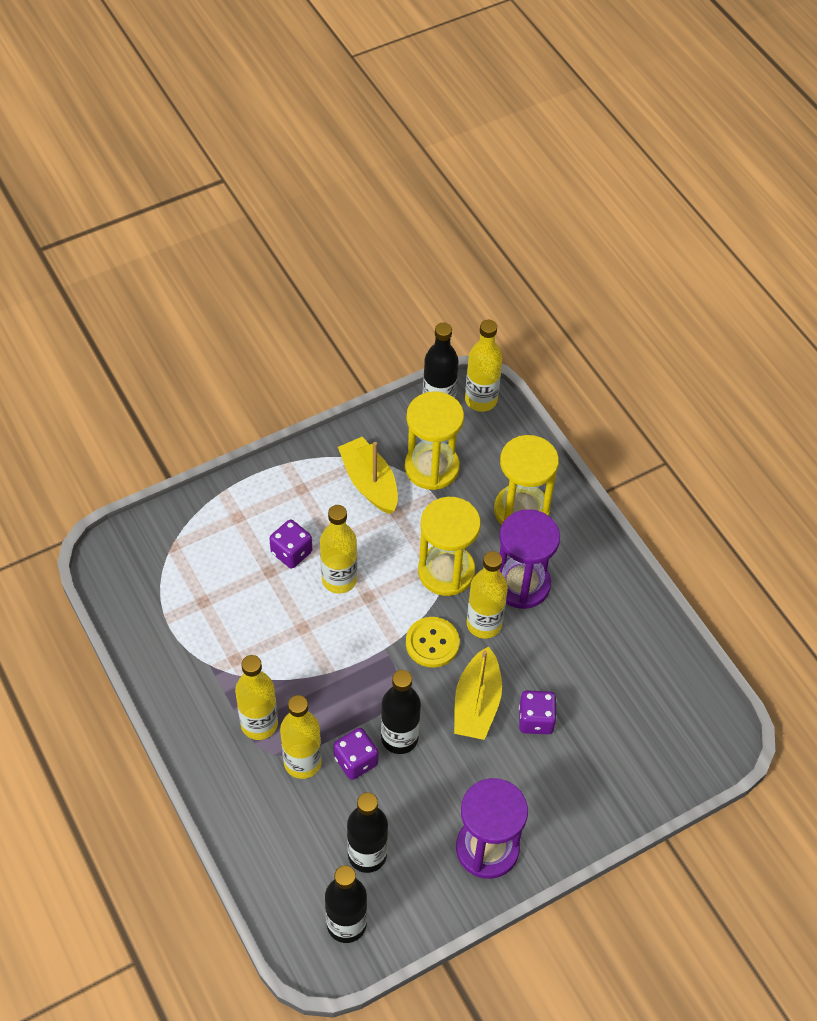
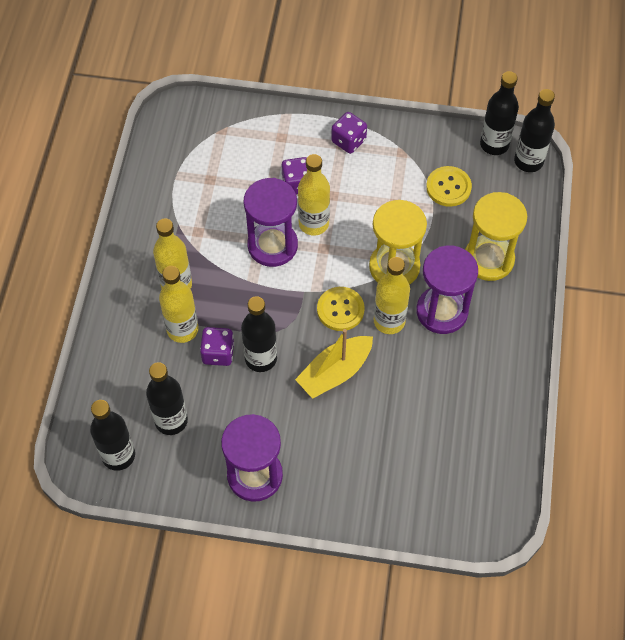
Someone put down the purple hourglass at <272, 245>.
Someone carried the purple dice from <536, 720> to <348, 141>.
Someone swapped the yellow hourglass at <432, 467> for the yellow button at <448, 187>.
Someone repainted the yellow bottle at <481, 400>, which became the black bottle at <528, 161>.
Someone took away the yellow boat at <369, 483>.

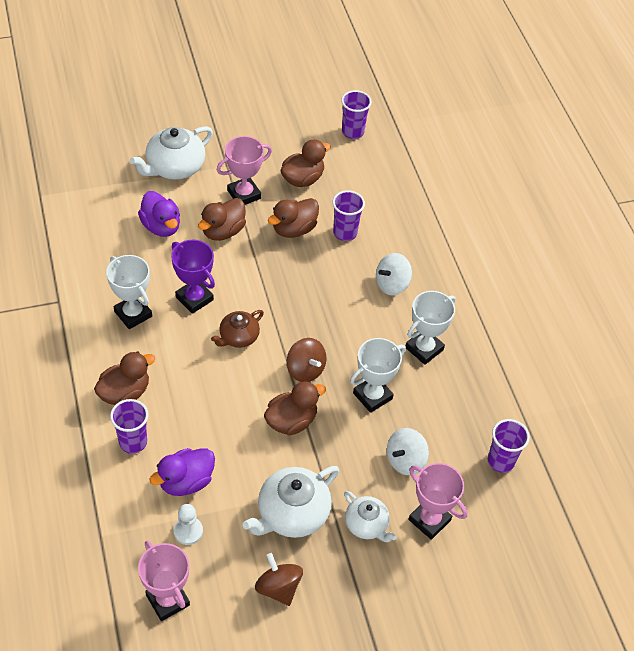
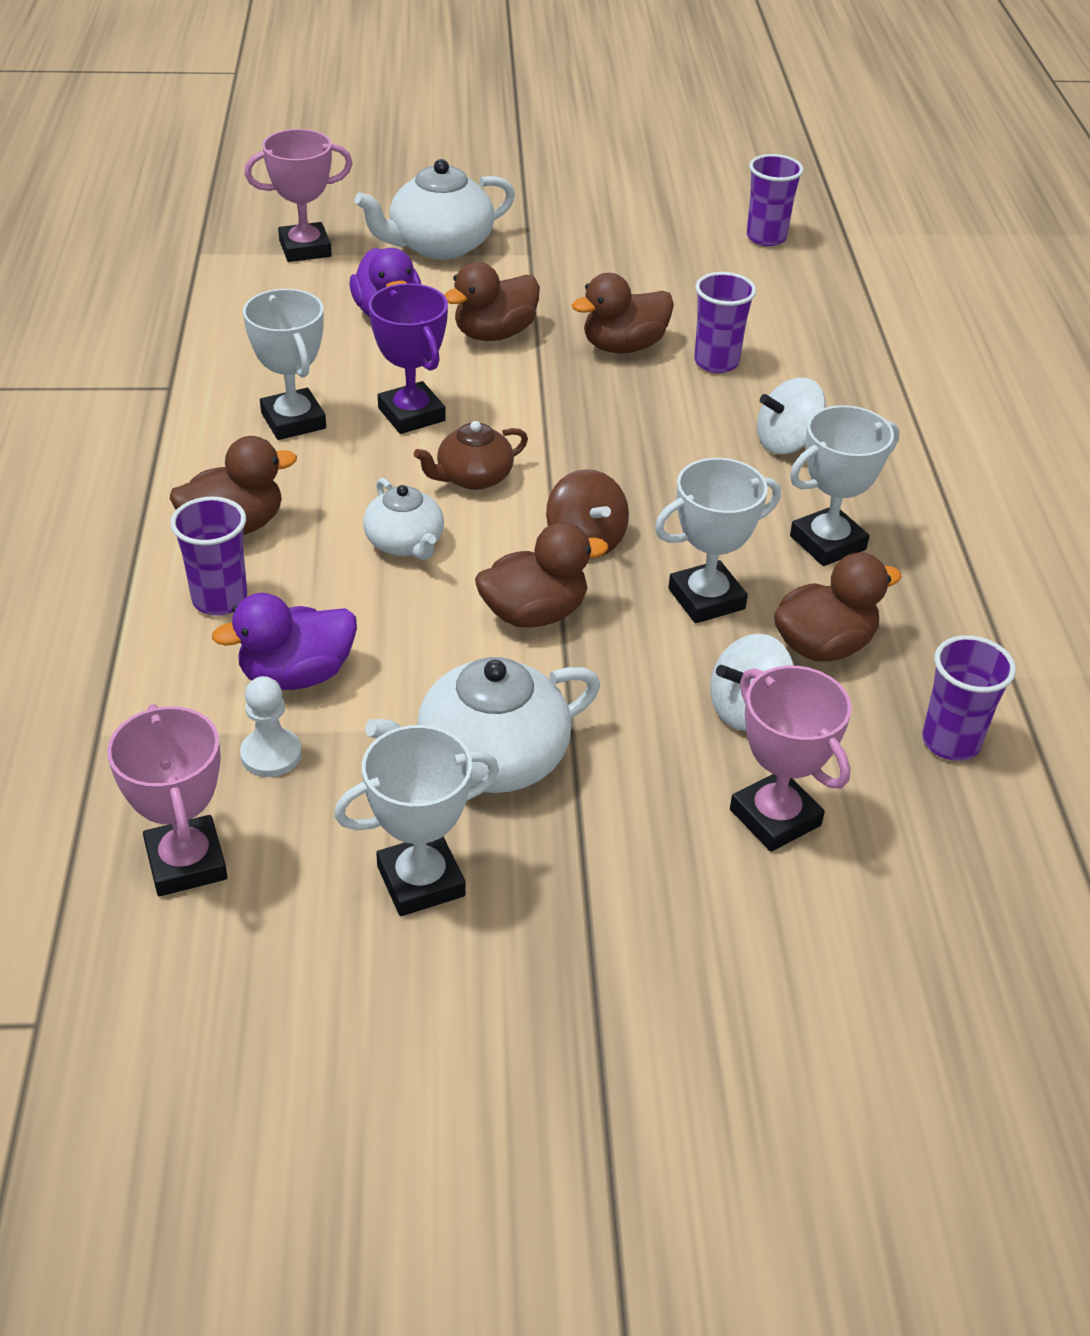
Someone carried the pink trophy from <244, 194> to <305, 249>.
Someone swapped the brown spinning top at <278, 588> for the white trophy at <421, 881>.
Someone carried the white teapot from <366, 524> to <405, 543>.
Someone carried the brown duck from <303, 179> to <823, 646>.

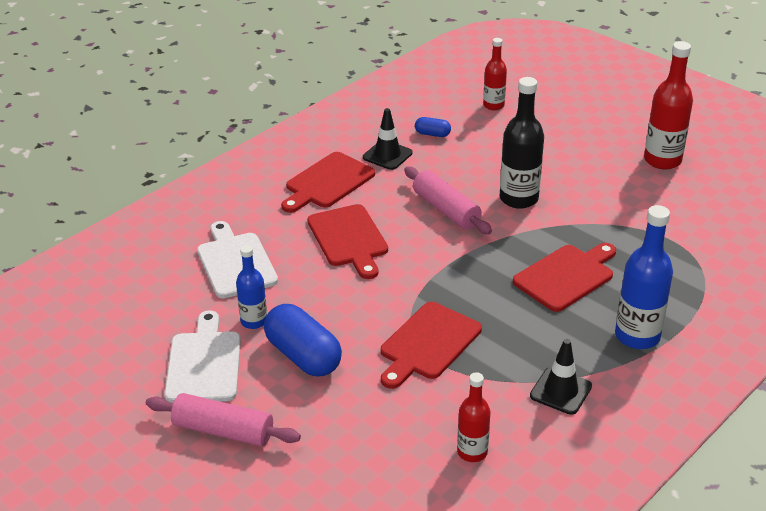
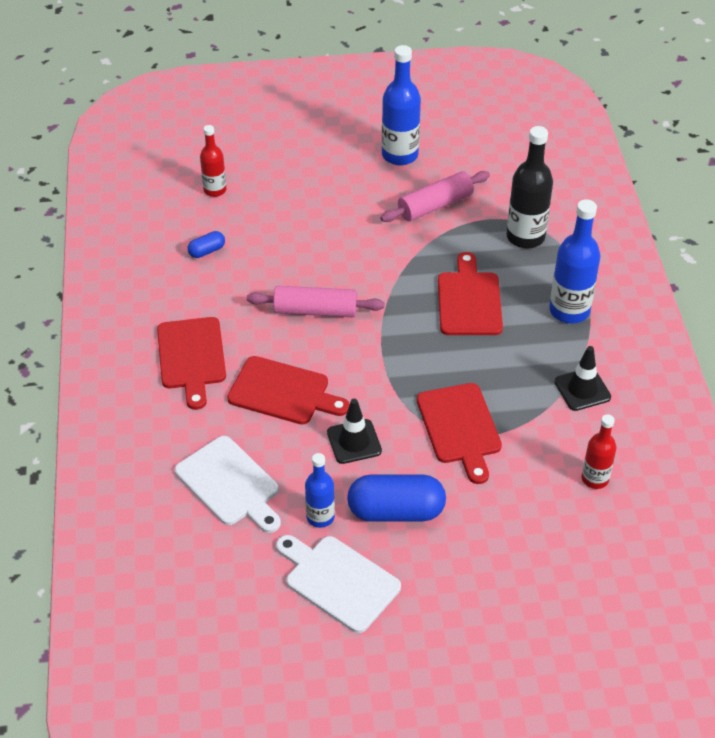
Someone rotated the white cutting board at <235, 263> by 150 degrees counterclockwise.
Someone carried the black traffic cone from <387, 155> to <354, 442>.
Someone carried the pink rolling pin from <223, 430> to <435, 205>.
Someone repainted the red bottle at <662, 160>, which became the blue bottle at <400, 155>.
Someone carried the black bottle from <518, 198> to <525, 237>.

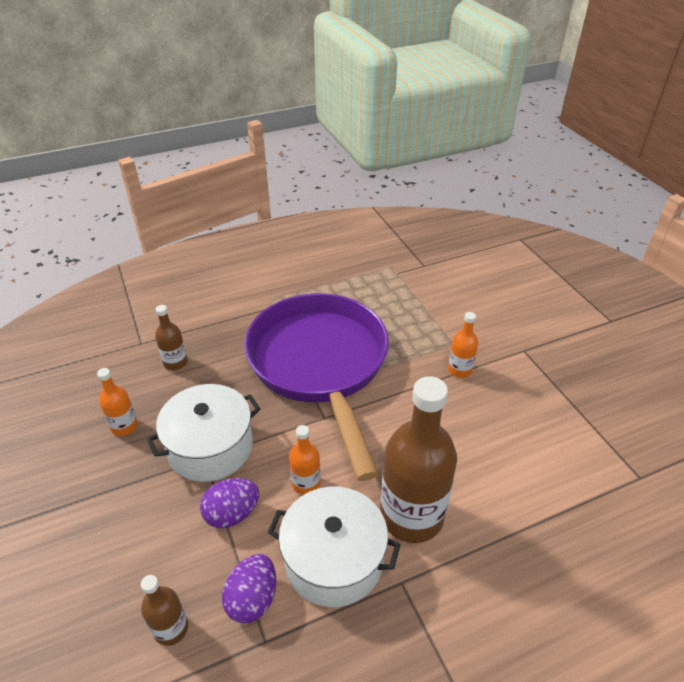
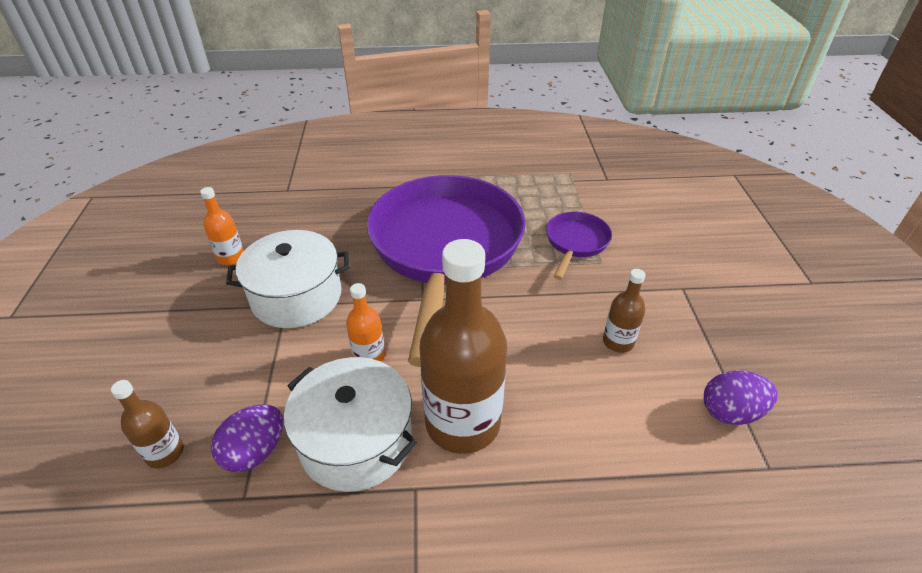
Someone put down the purple pan at <575, 243>.
Someone carried the brown bottle from <175, 362> to <618, 342>.
Someone carried the purple egg from <232, 514> to <730, 412>.
Someone took away the orange bottle at <459, 370>.

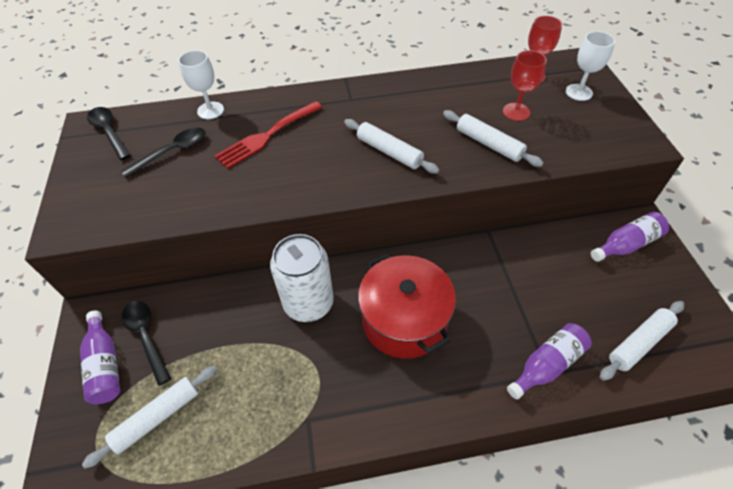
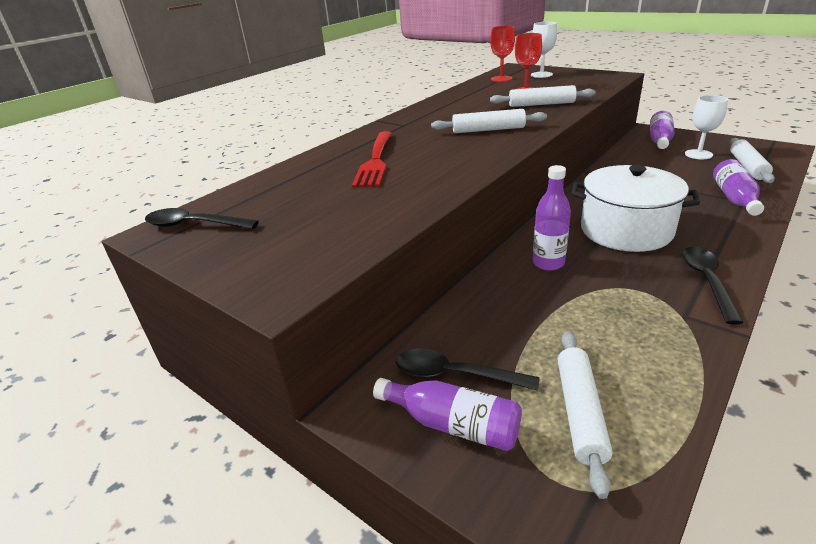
Someone swapped the white can at <308, 303> for the purple bottle at <548, 263>.
Someone repainted the red pot at <404, 320>, which became the white pot at <626, 230>.
Someone carried the black spoon from <172, 152> to <706, 281>.
Someone carried the white goblet from <210, 110> to <698, 154>.

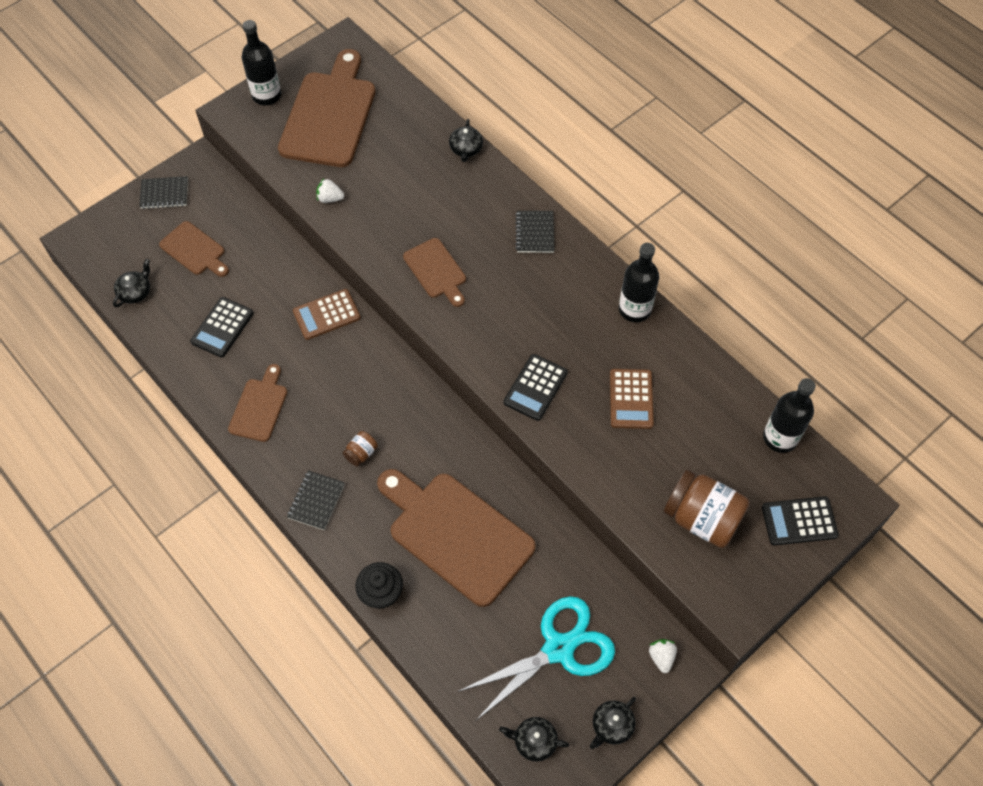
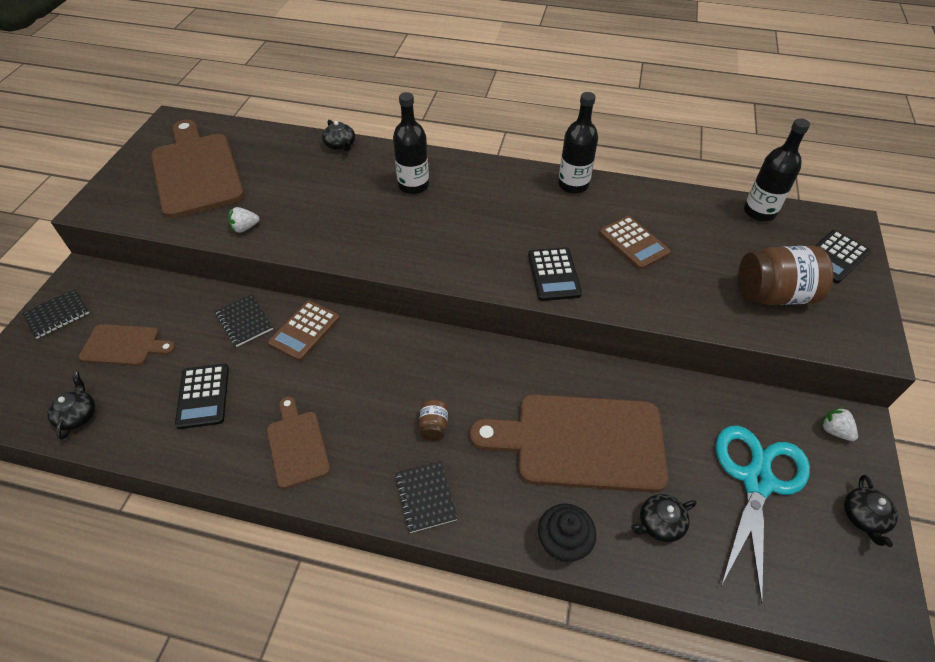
Someone carried the black notebook from <535, 233> to <244, 321>.
Someone carried the black bottle from <266, 95> to <413, 185>.
Someone carried the black teapot from <534, 741> to <659, 523>.
Someone took away the brown cutting board at <436, 271>.

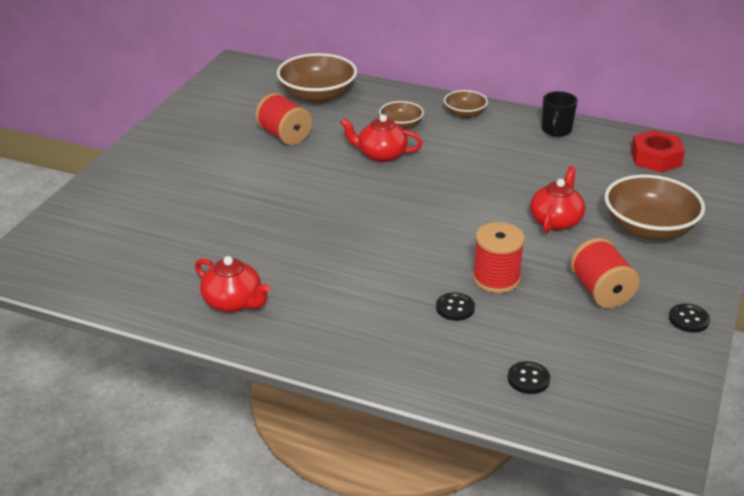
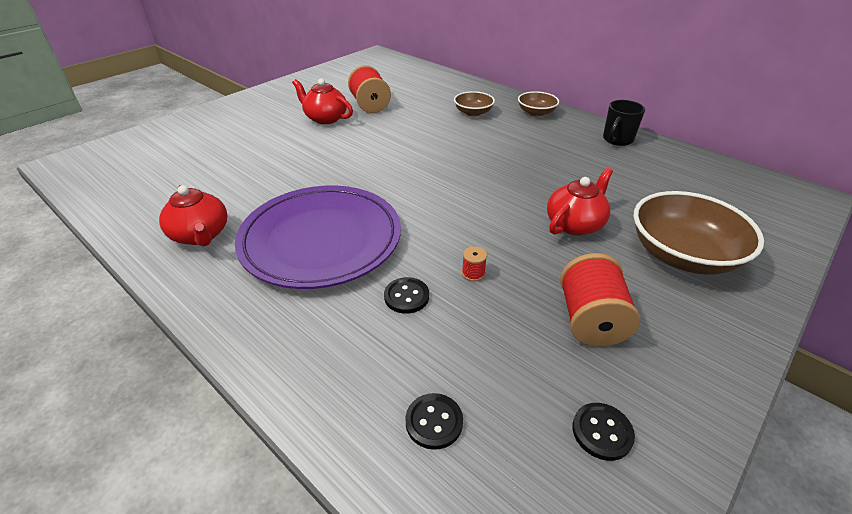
Someone put down the purple plate at <321, 240>.
Someone carried the red teapot from <381, 155> to <325, 118>.
Someone scaled the red spool at <496, 279> by 0.43.
Someone carried the black button from <688, 319> to <602, 432>.
Someone took away the brown bowl at <317, 95>.
Someone took away the red nut at <656, 158>.

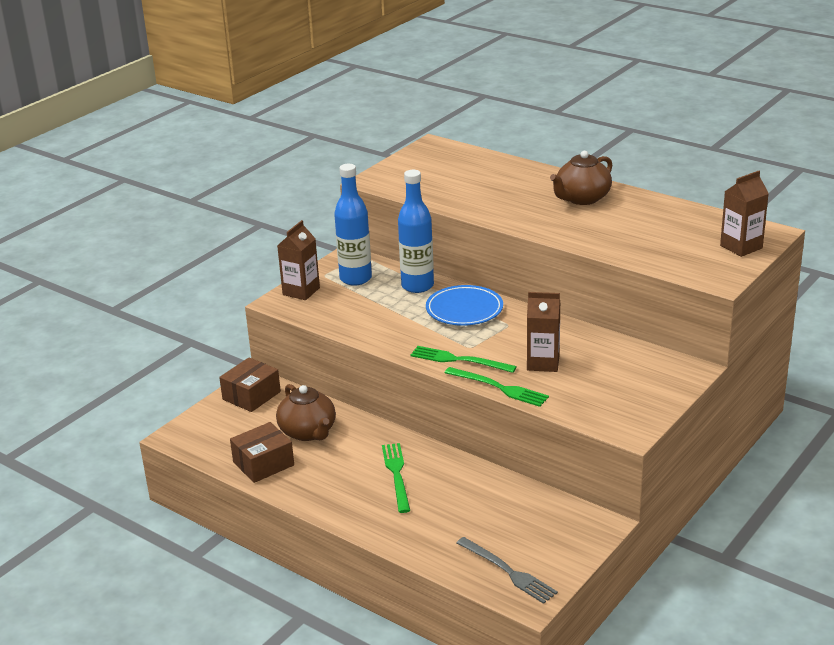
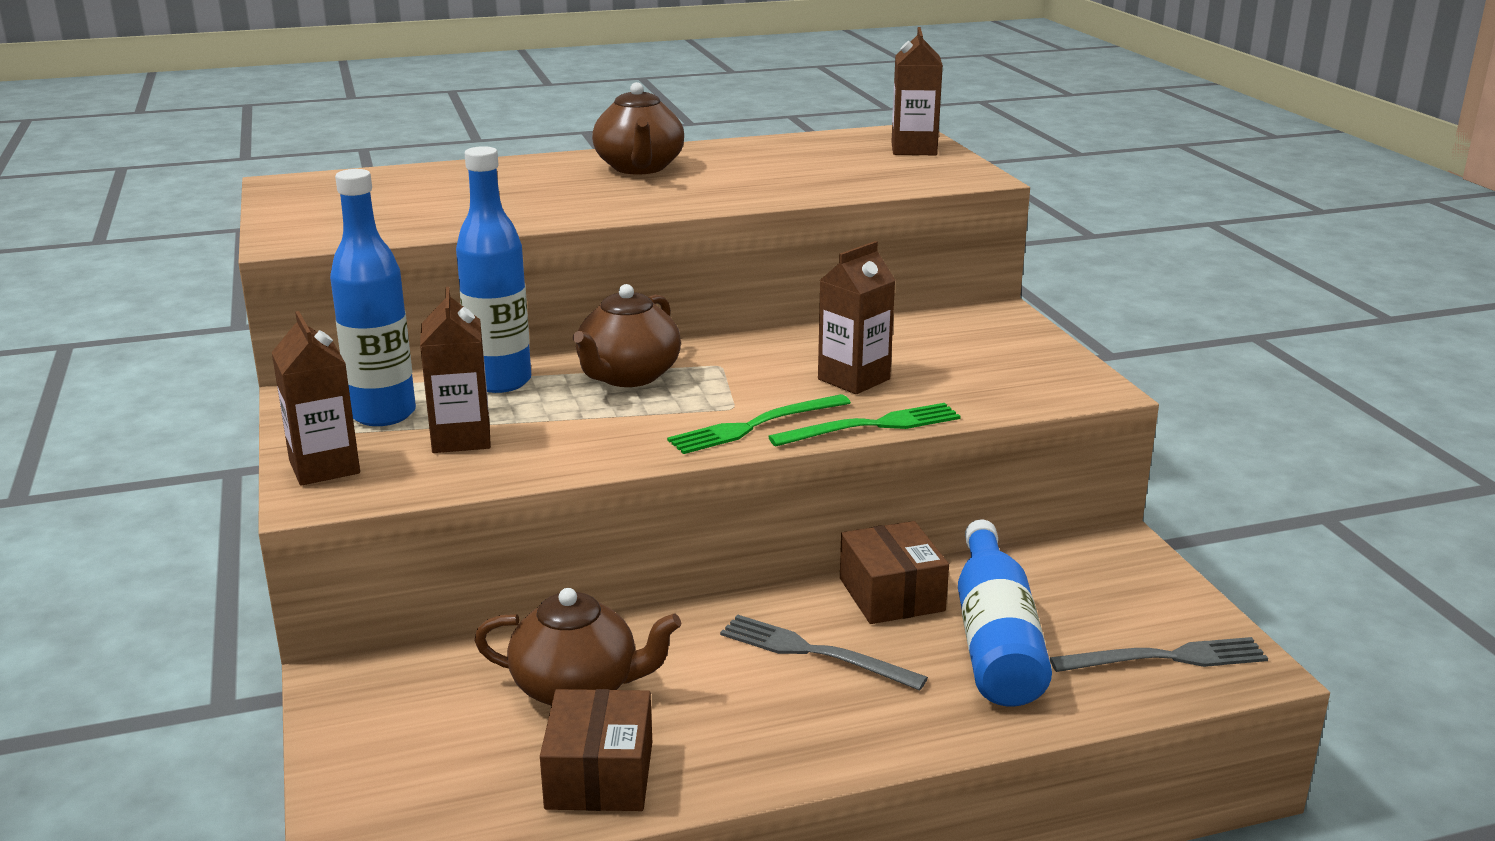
Someone put down the brown carton at <461, 438>.
Someone swapped the blue plate at <464, 310> for the brown teapot at <628, 376>.
Someone repainted the green fork at <397, 475>, which became the grey fork at <815, 653>.
Someone carried the brown box from <251, 395> to <891, 594>.
Someone put down the blue bottle at <995, 639>.

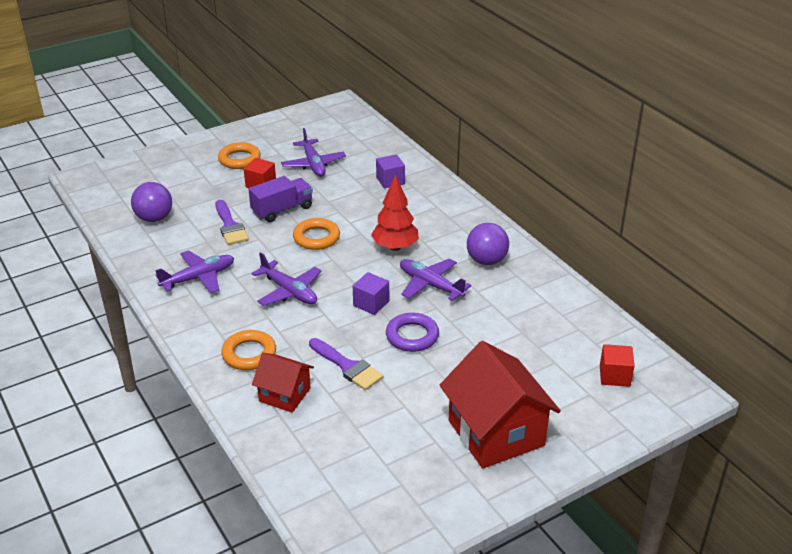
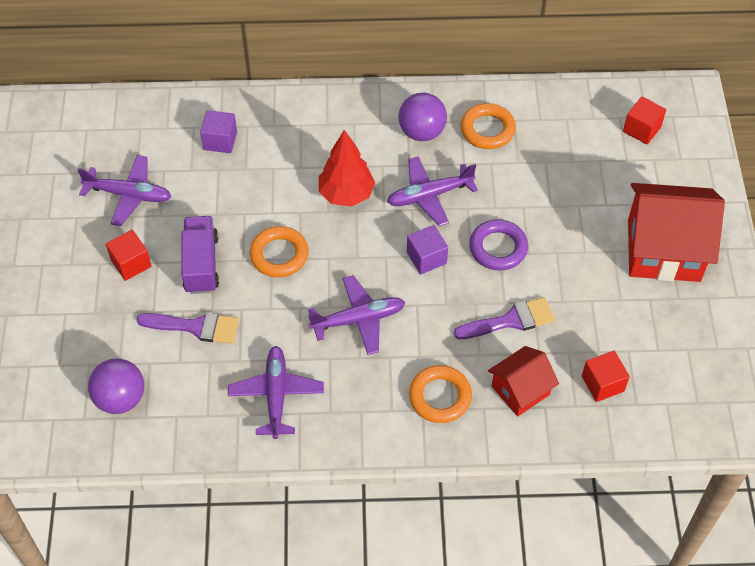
Someone carried the orange ring from <239, 159> to <487, 129>.
Someone put down the red cube at <602, 383>.

